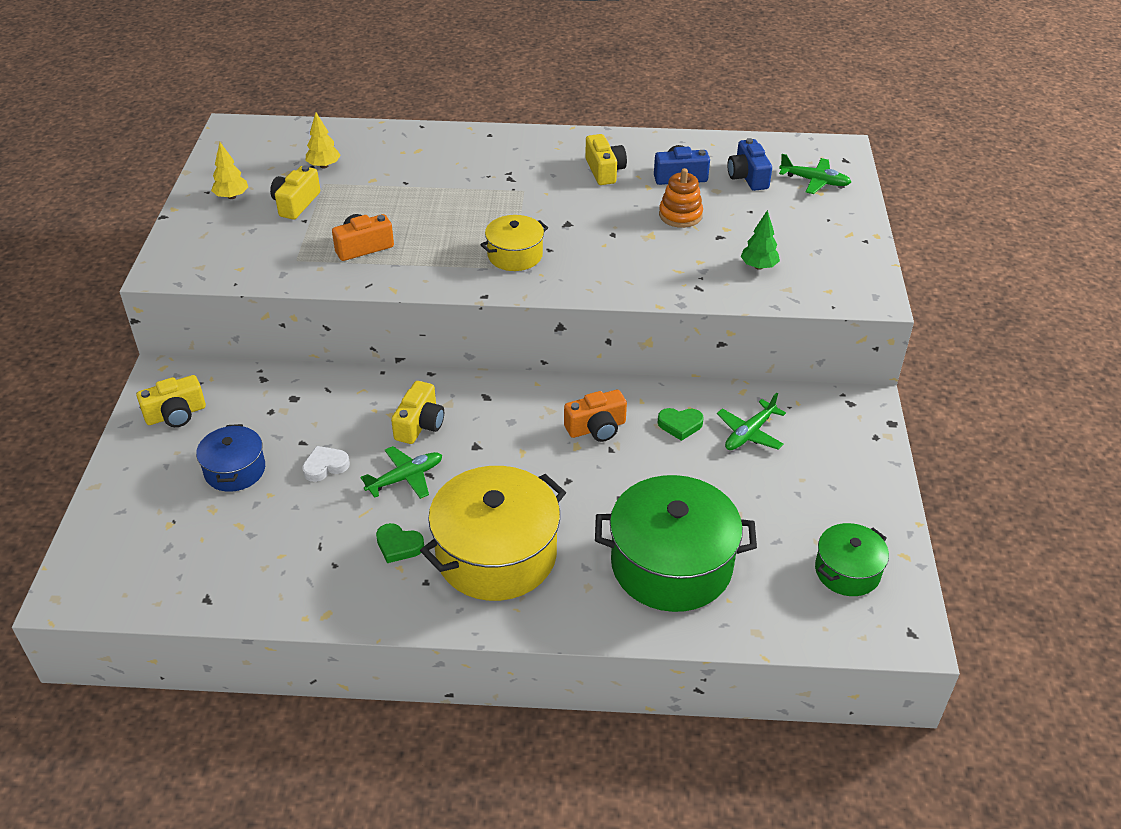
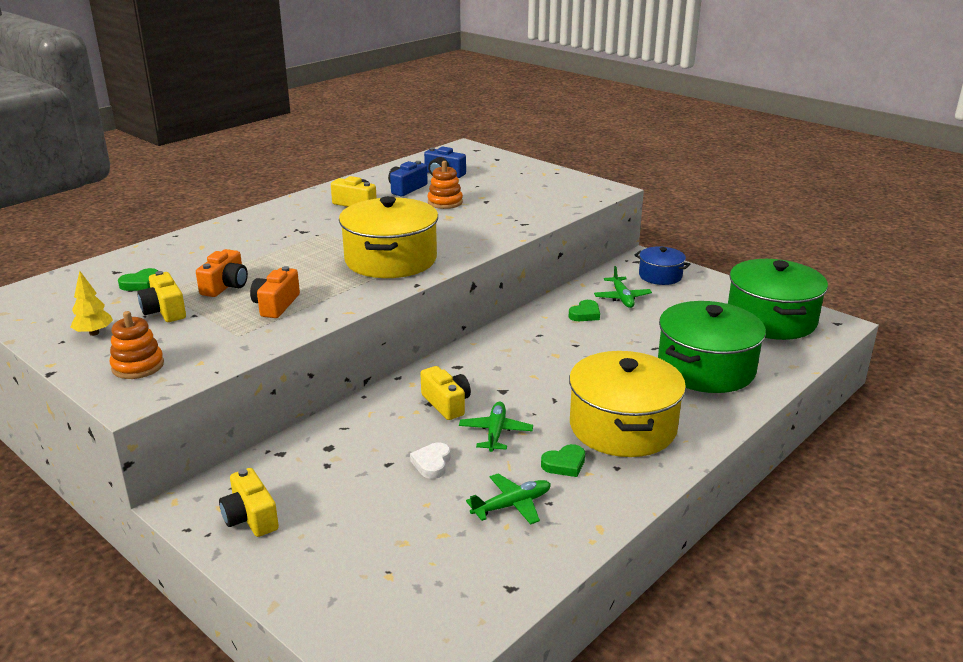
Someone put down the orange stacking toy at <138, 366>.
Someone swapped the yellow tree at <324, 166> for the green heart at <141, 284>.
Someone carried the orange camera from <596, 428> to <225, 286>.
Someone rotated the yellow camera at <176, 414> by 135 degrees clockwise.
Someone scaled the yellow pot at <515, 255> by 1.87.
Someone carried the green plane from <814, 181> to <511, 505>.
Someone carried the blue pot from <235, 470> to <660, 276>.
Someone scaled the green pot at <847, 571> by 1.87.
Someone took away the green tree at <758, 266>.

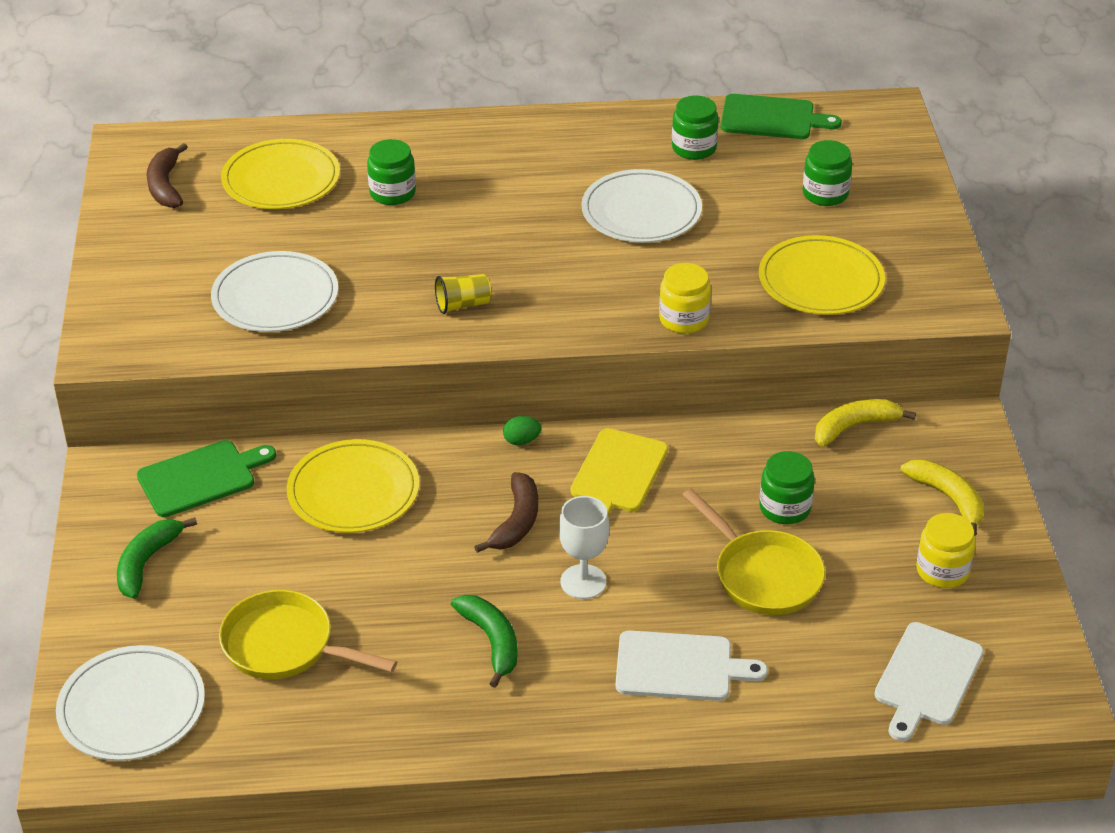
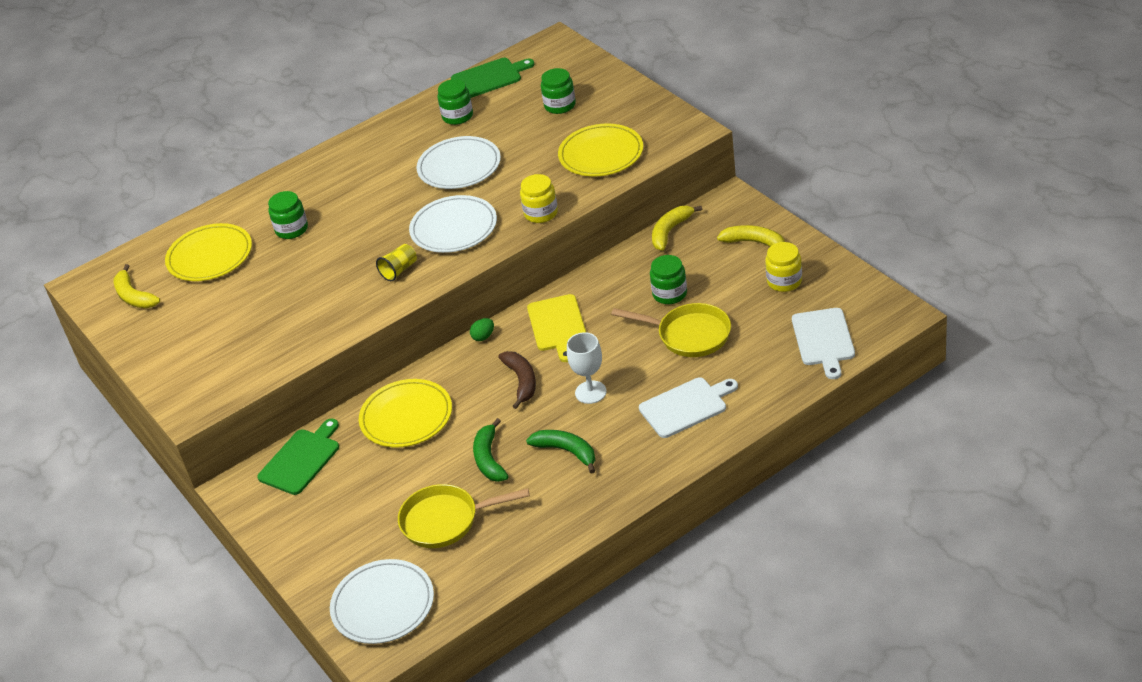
Someone repainted the brown banana at <165, 186>, which became the yellow banana at <134, 296>.
Someone carried the white plate from <275, 297> to <454, 228>.
Someone carried the green banana from <147, 563> to <489, 459>.

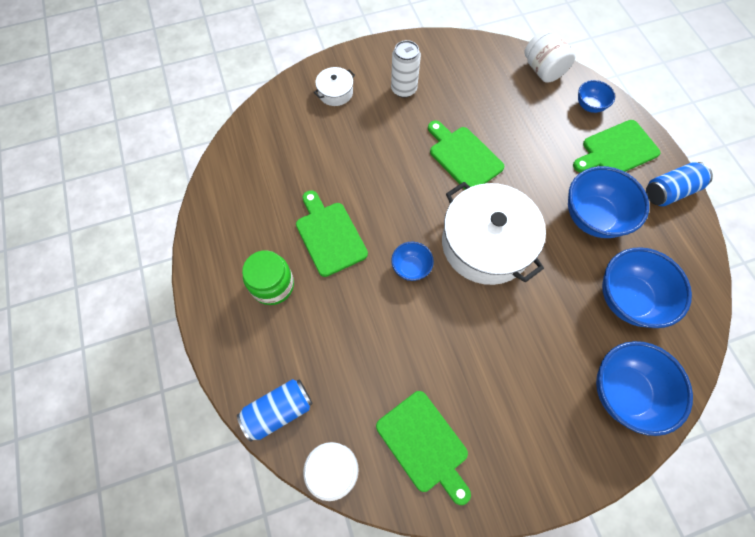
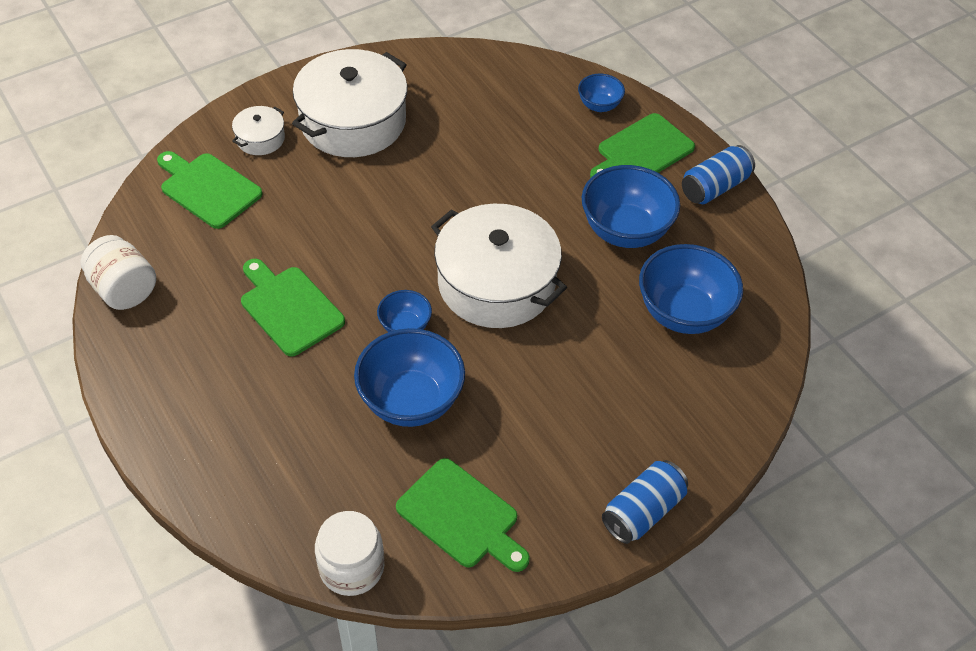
Someone carried the white jar from <543, 70> to <124, 289>.
Someone carried the green cutting board from <463, 156> to <207, 189>.
Someone swapped the white can at <403, 89> for the white pot at <353, 121>.
Someone carried the blue bowl from <624, 392> to <411, 401>.
Someone carried the blue can from <278, 411> to <642, 511>.
Someone took away the green jar at <273, 285>.

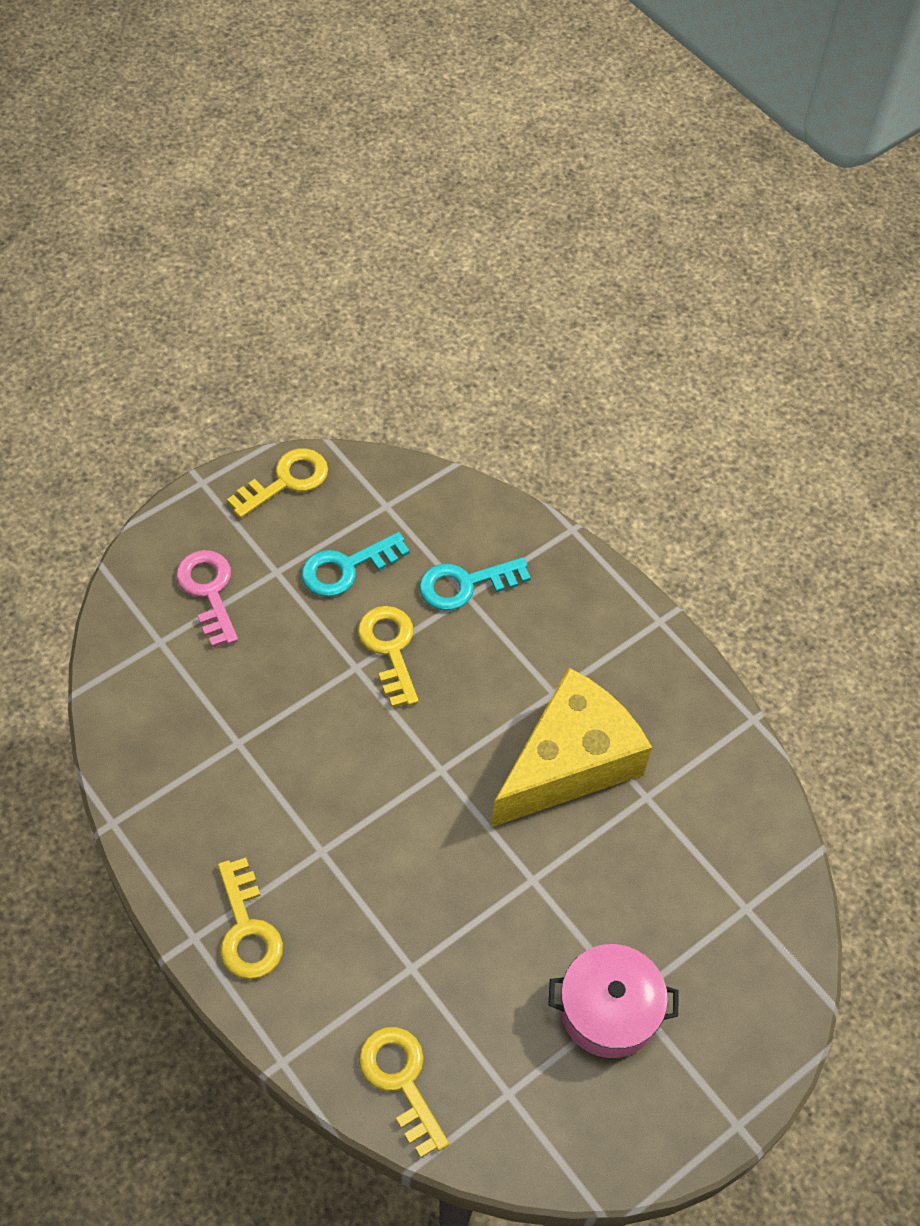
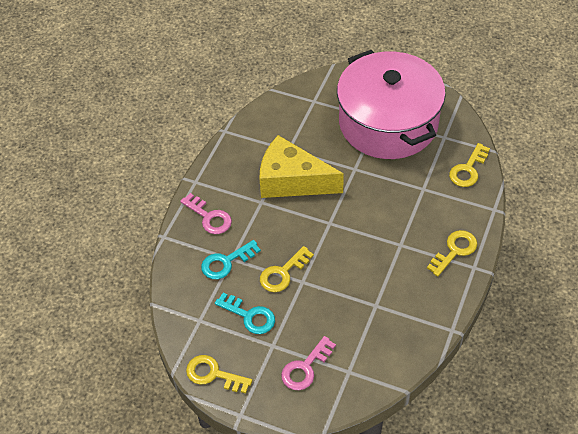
Someone put down the pink key at <209, 217>.
Someone rotated the turquoise key at <464, 585> by 105 degrees clockwise.
Someone scaled the pink pot at <609, 1010> by 2.29.

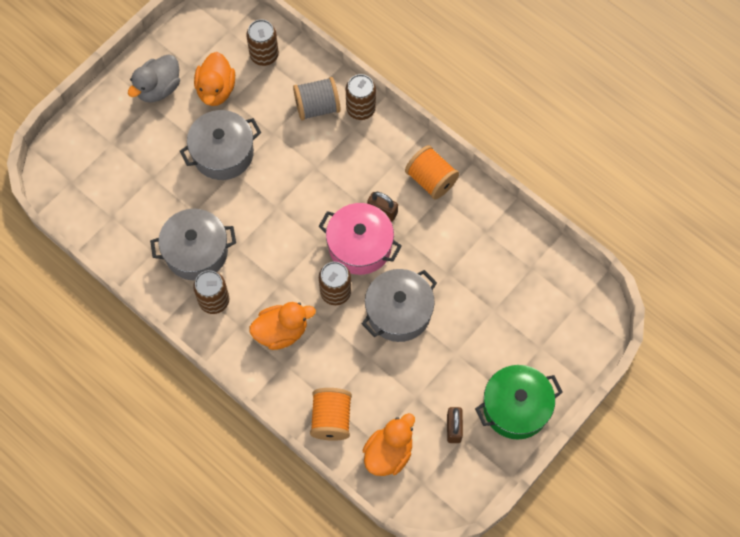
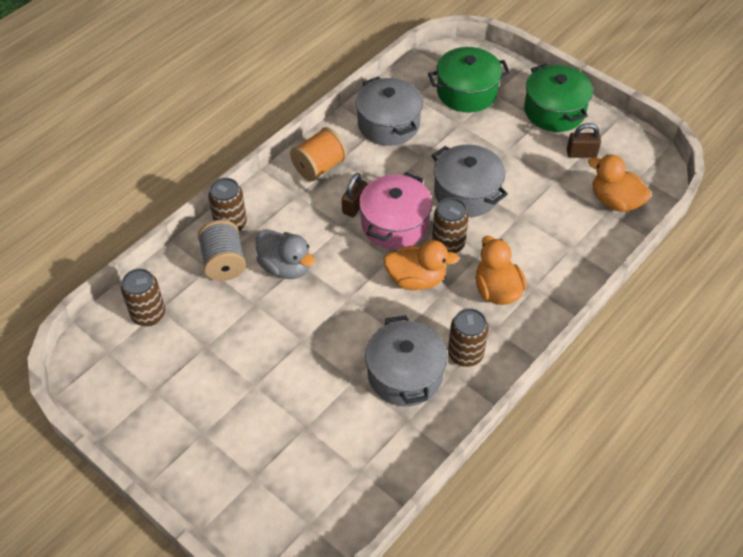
Someone carried the grey duck from <158, 88> to <285, 267>.
Someone carried the grey pot from <223, 153> to <388, 124>.
Someone carried the orange duck from <216, 90> to <416, 279>.
Someone put down the green pot at <467, 92>.
Someone took away the orange spool at <331, 419>.

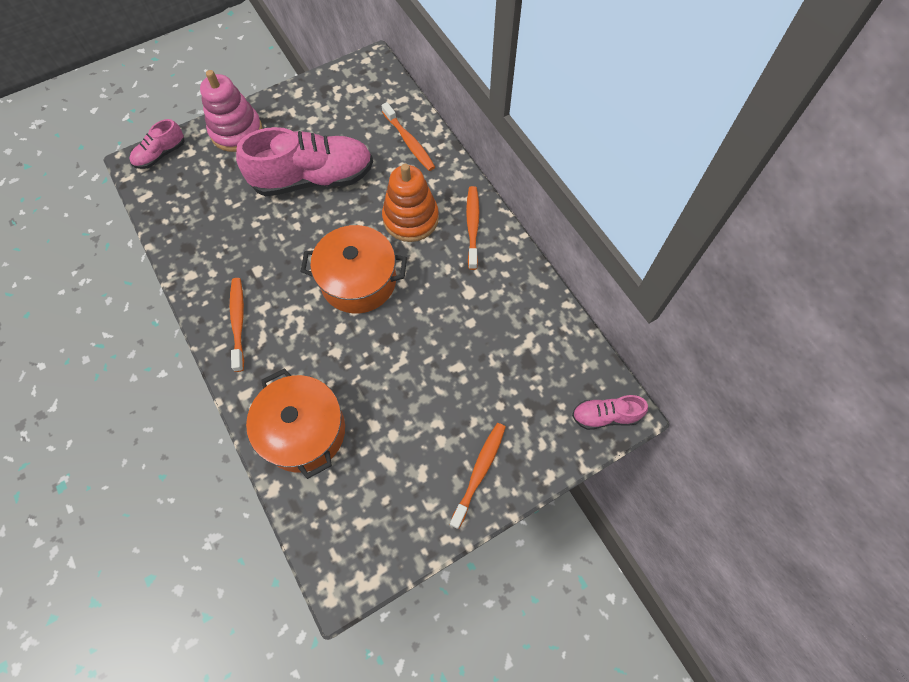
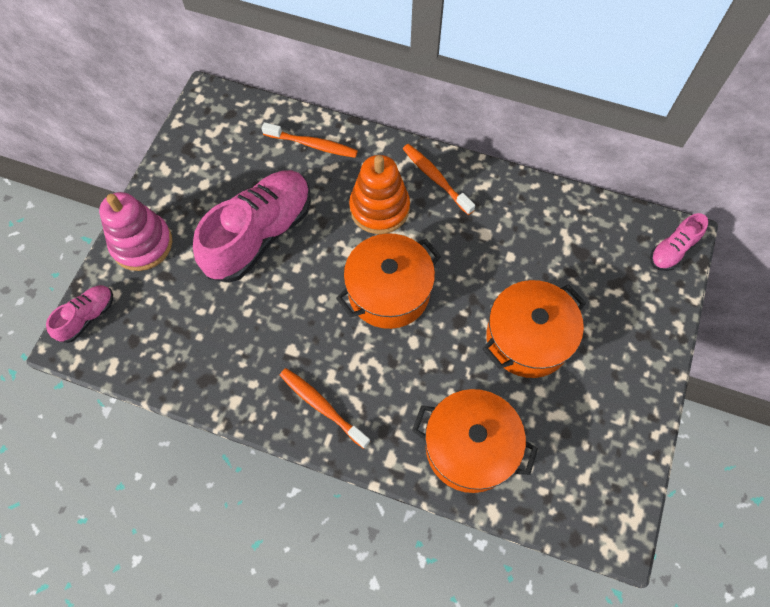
Someone rotated the pink shoe at <161, 154> by 150 degrees counterclockwise.
Someone put down the orange pot at <527, 338>.
Someone took away the orange toothbrush at <479, 472>.

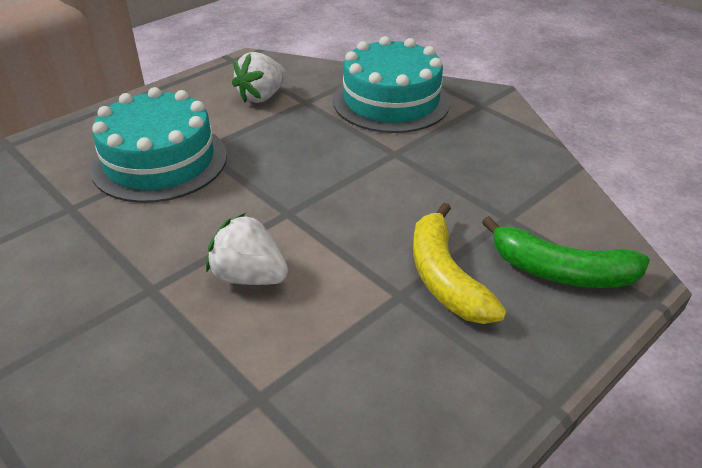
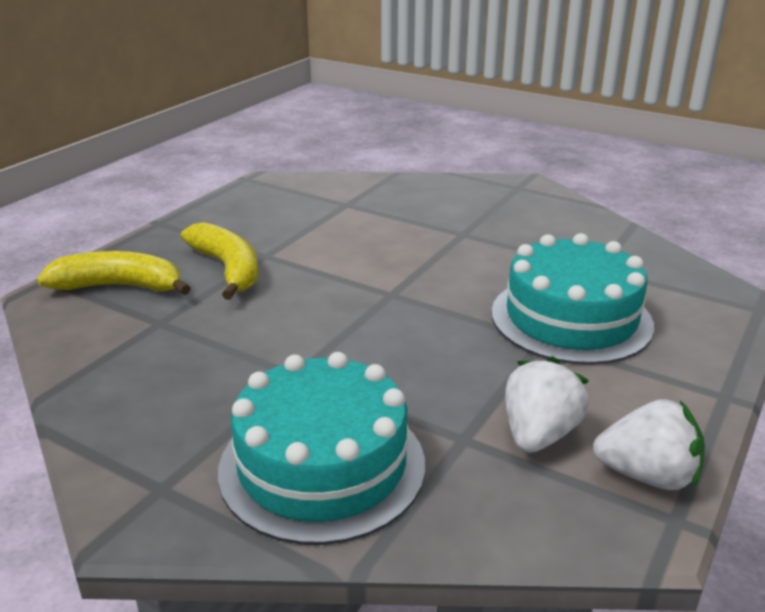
Someone repainted the green banana at <561, 271>, which became the yellow banana at <120, 286>.
Someone carried the white strawberry from <249, 276> to <647, 475>.

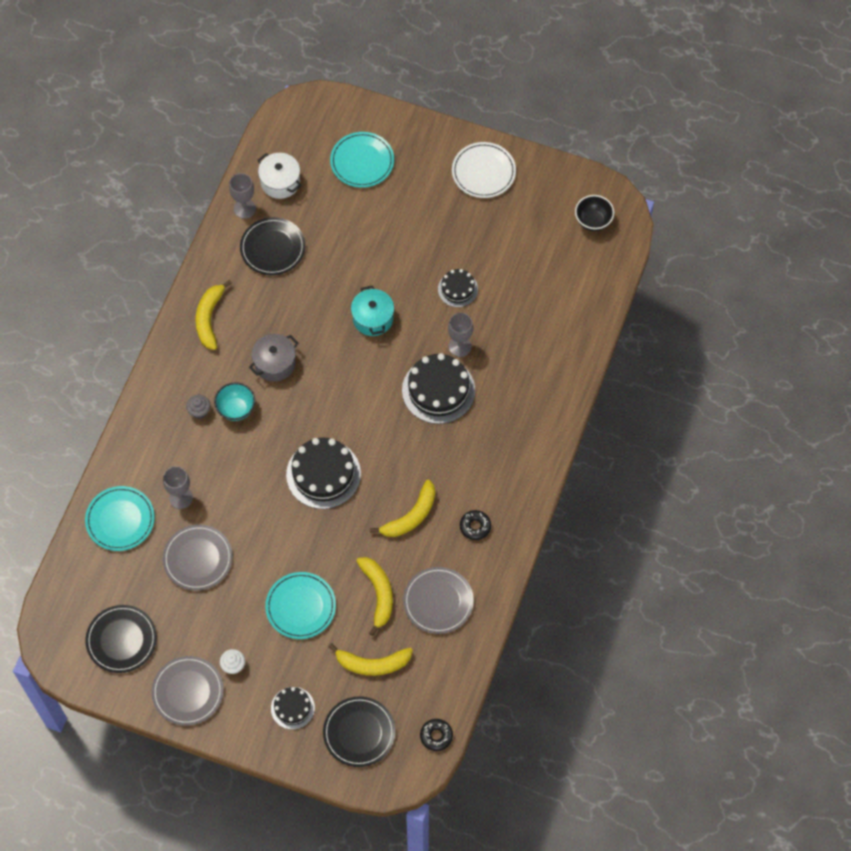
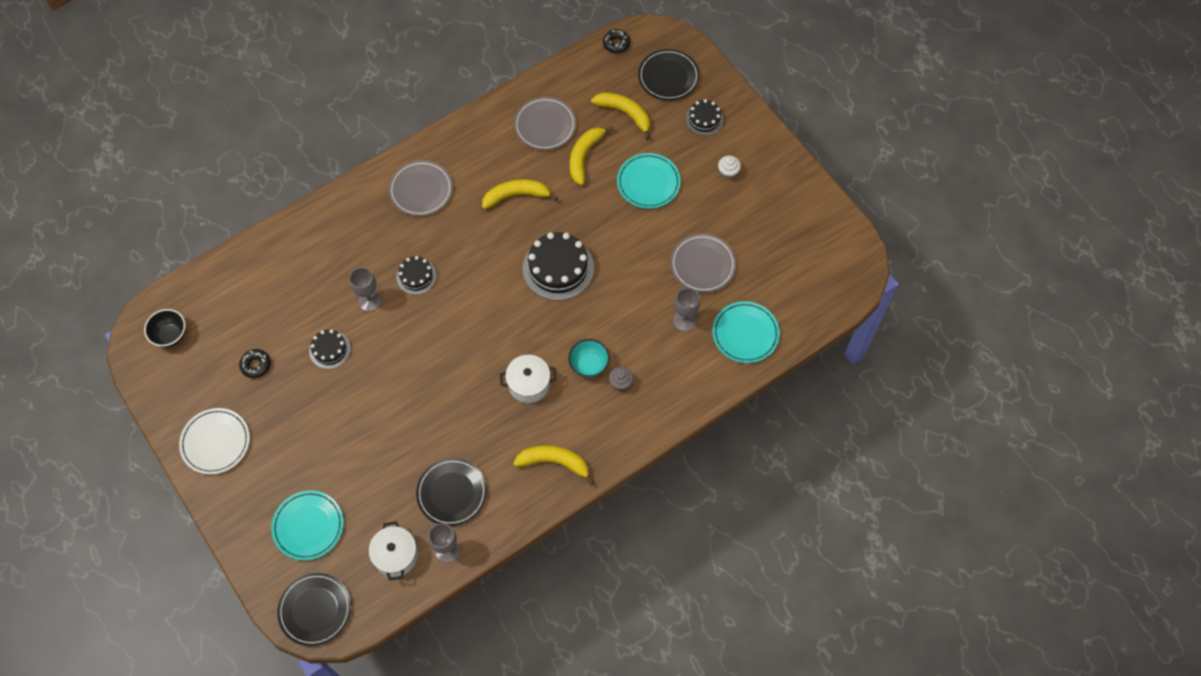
Someone carried the black donut from <475, 526> to <256, 365>.
Someone carried the black plate from <121, 640> to <315, 610>.
Someone carried the grey plate from <188, 692> to <421, 190>.
Someone scaled the black cake at <438, 390> by 0.56.
Someone repainted the grey pot at <275, 363>, which became the white pot at <529, 384>.
Someone rotated the yellow banana at <209, 318> by 120 degrees counterclockwise.
Someone took away the turquoise pot at <373, 318>.

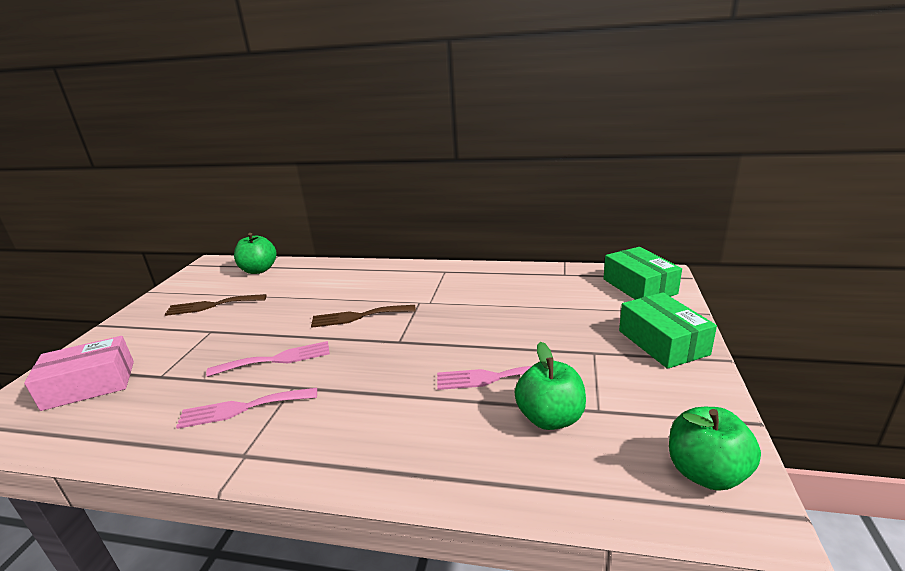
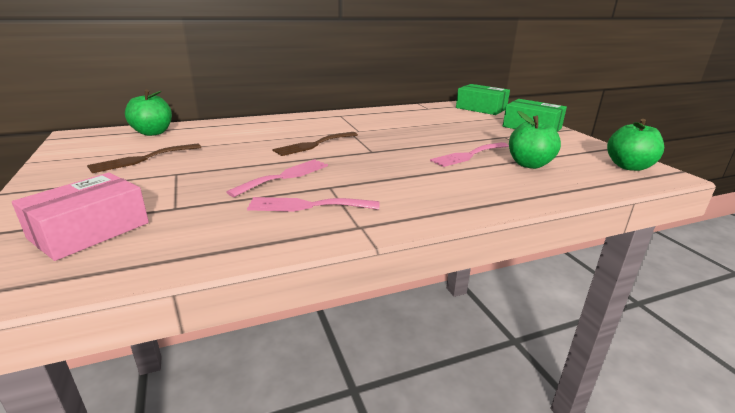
Someone rotated the pink fork at <242, 408> by 45 degrees clockwise.

